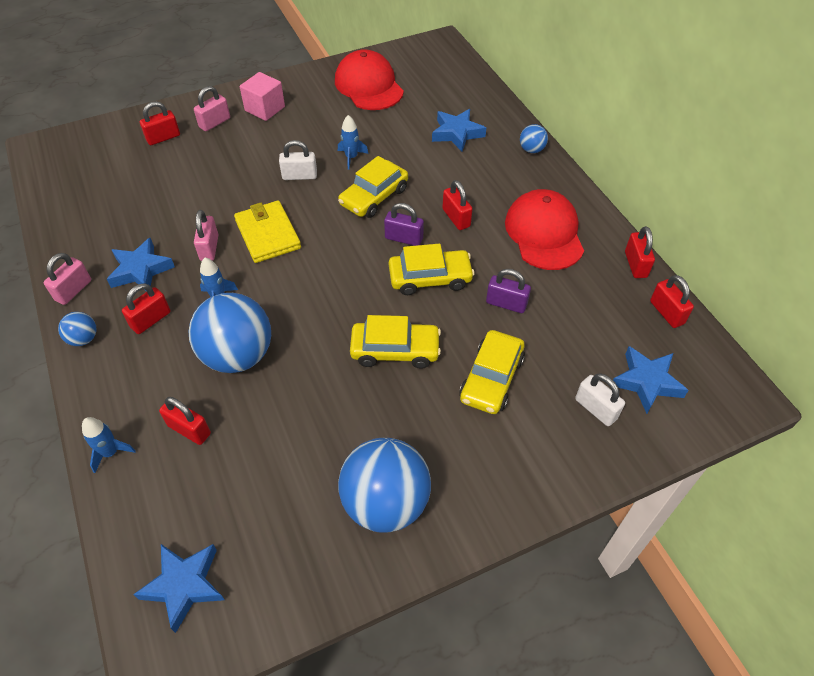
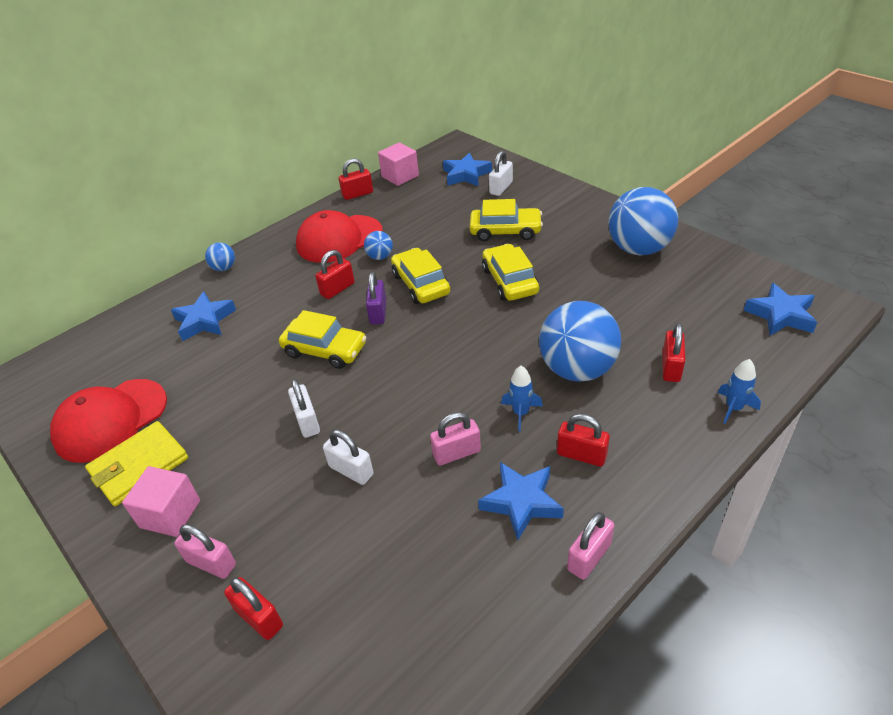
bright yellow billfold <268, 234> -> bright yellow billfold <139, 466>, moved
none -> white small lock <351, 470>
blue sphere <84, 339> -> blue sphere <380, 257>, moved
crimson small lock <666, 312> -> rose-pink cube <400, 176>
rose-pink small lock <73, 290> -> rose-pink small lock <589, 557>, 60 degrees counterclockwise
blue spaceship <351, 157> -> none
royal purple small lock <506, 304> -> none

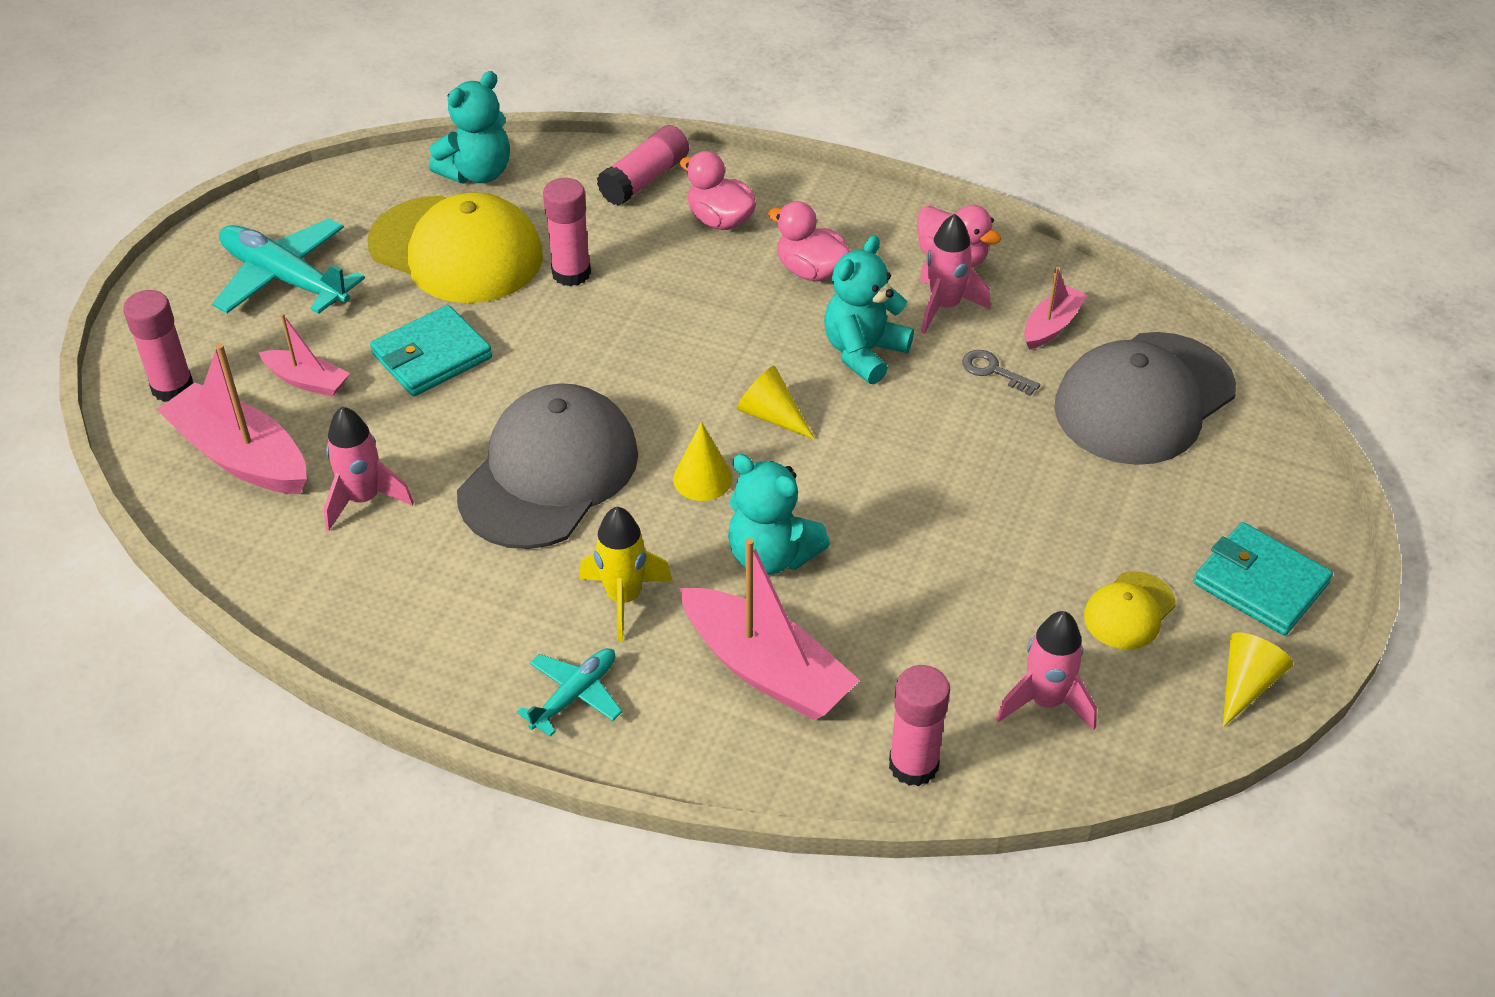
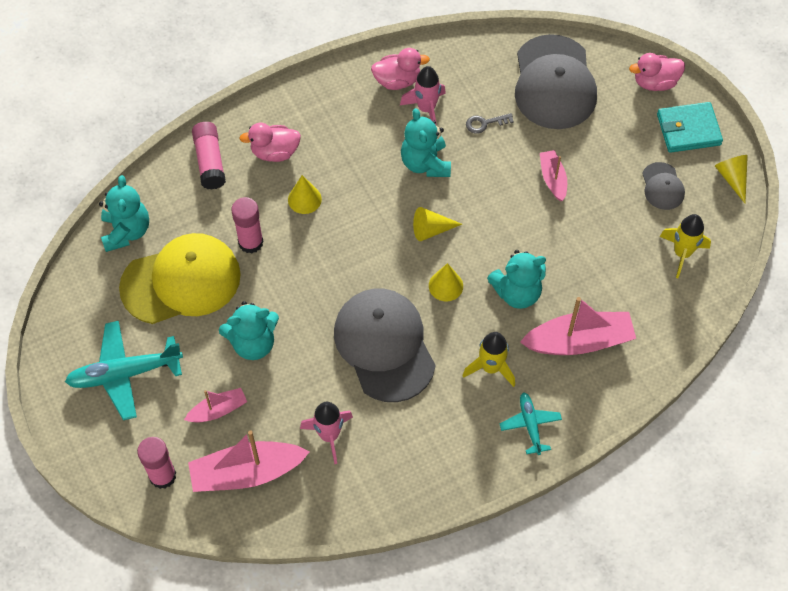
turquoise billfold <431, 356> -> turquoise stuffed bear <253, 343>
none -> bright yellow solid cone <304, 199>
rose-pink boat <1051, 326> -> rose-pink boat <553, 179>, moved
rose-pink duck <810, 271> -> rose-pink duck <655, 82>, moved
bright yellow peaked cap <1129, 611> -> grey peaked cap <662, 186>
rose-pink spaceship <1045, 702> -> bright yellow spaceship <682, 253>
rose-pink stick of glue <913, 765> -> none

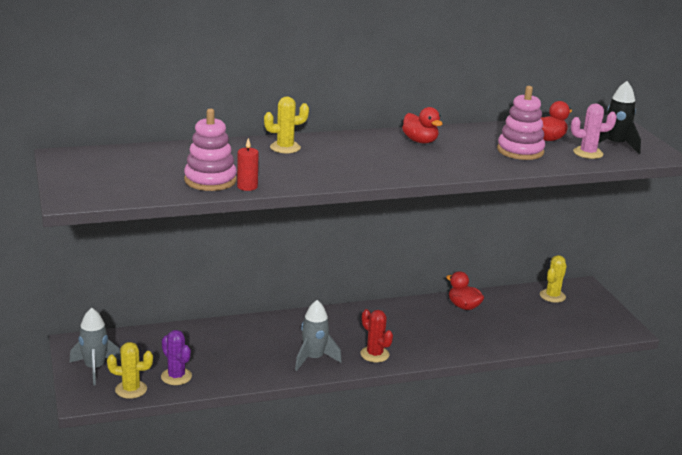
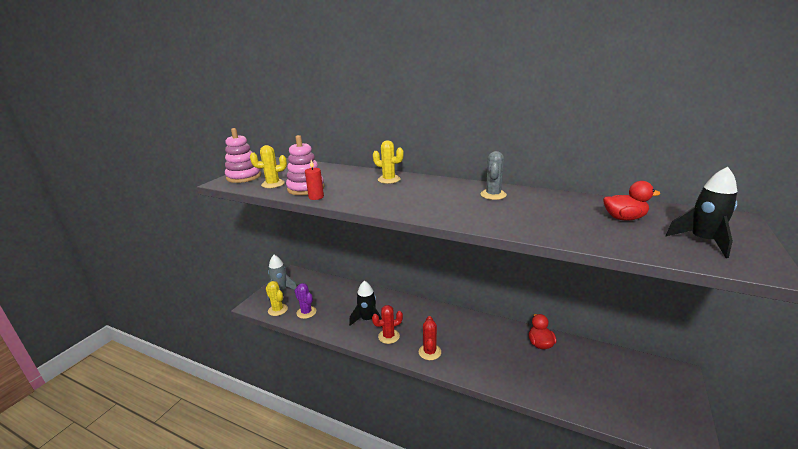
rose-pink ring stacker <520, 151> -> rose-pink ring stacker <244, 177>, moved
bright yellow prickly plant <552, 296> -> bright yellow prickly plant <273, 184>, moved
royal purple prickly plant <176, 376> -> royal purple prickly plant <306, 312>, 45 degrees counterclockwise
none -> ebony spaceship <367, 319>
grey spaceship <314, 359> -> crimson prickly plant <388, 336>
crimson duck <420, 141> -> grey prickly plant <493, 195>
rose-pink prickly plant <588, 153> -> none

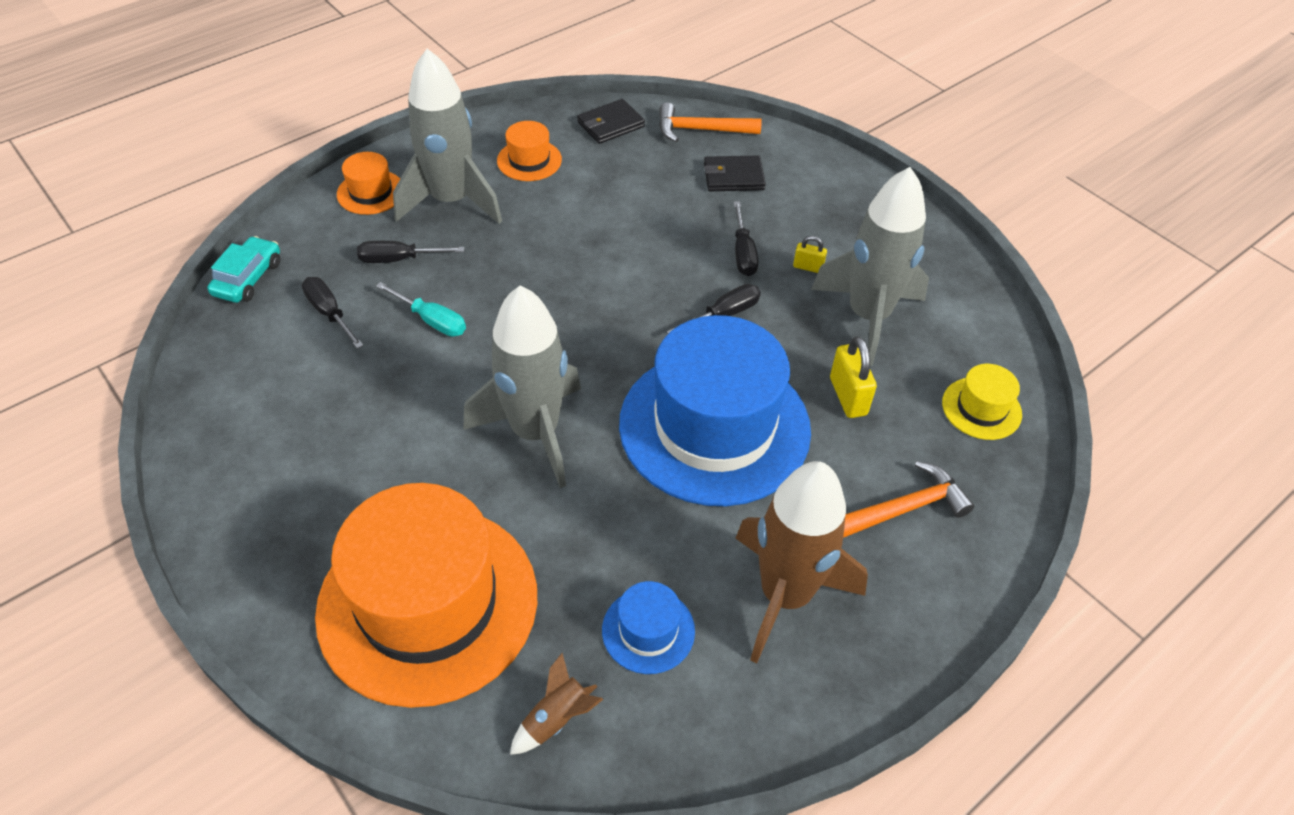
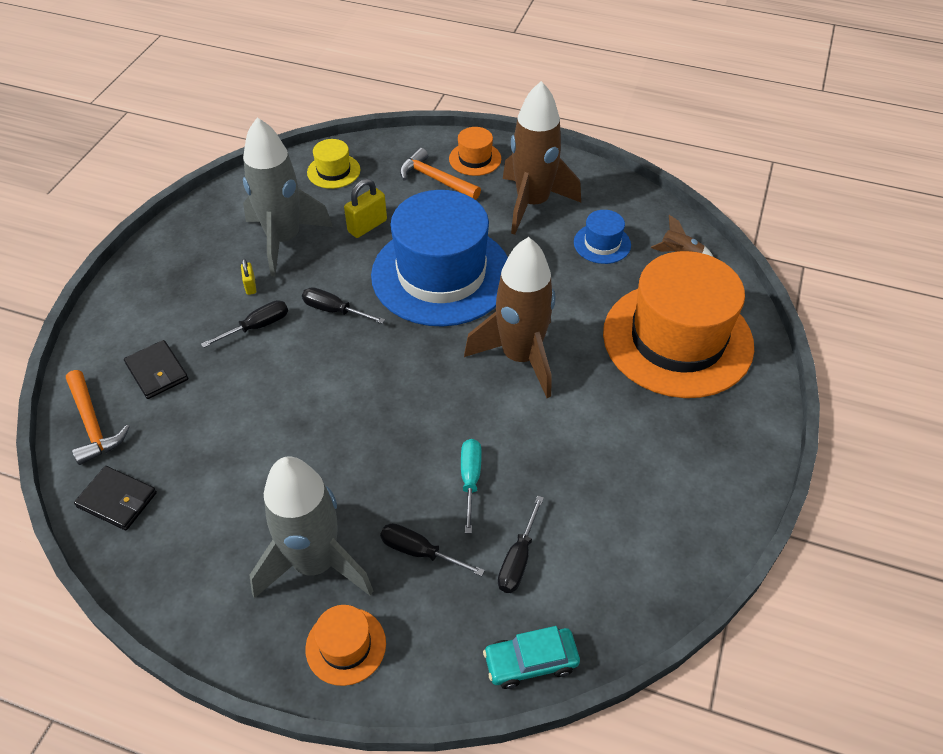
ebony screwdriver <399, 259> -> ebony screwdriver <420, 552>, 150 degrees clockwise
bright orange tall hat <529, 160> -> bright orange tall hat <475, 159>, moved
grey spaceship <535, 432> -> dark brown spaceship <520, 357>

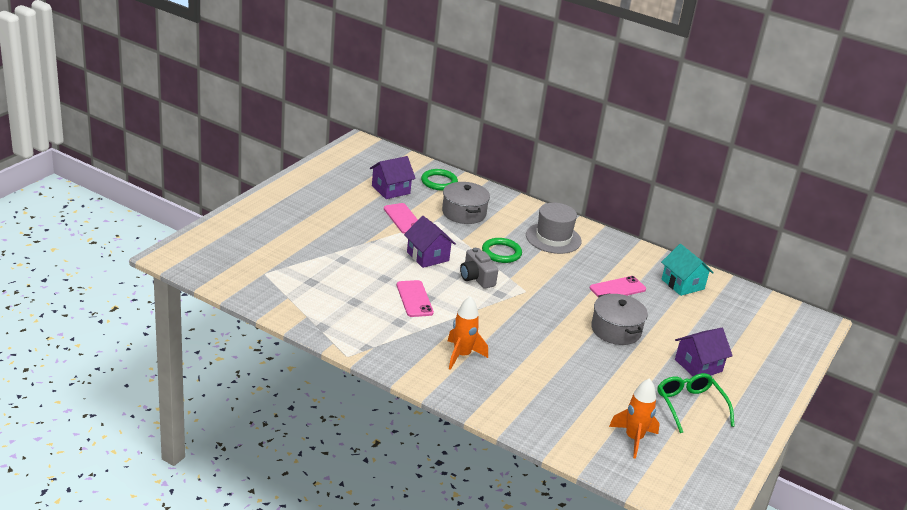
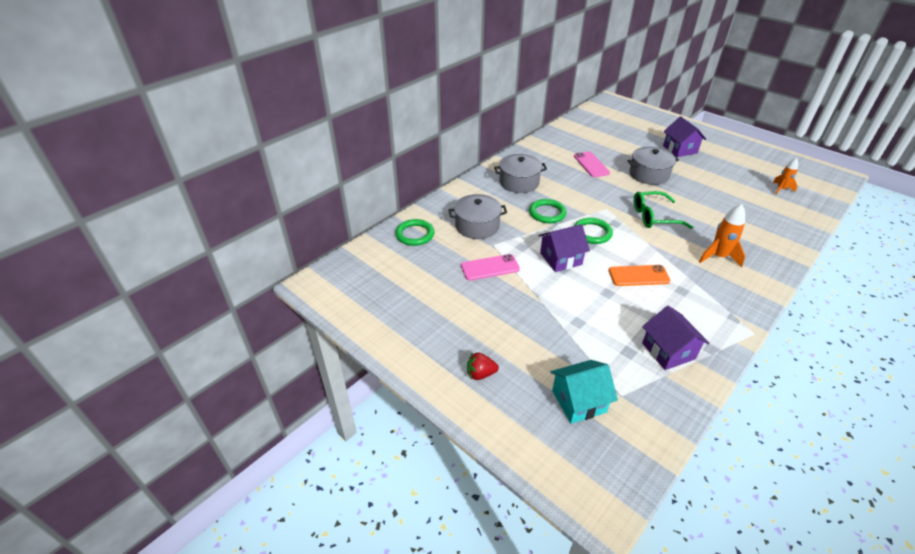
none -> crimson berry <480, 374>
grey tall hat <553, 238> -> grey stockpot <519, 182>
turquoise cottage <682, 284> -> turquoise cottage <579, 401>, moved
grey photo camera <476, 278> -> emerald torus <592, 233>
rose-pink smartphone <414, 299> -> bright orange smartphone <638, 276>
emerald eyeglasses <690, 406> -> emerald eyeglasses <654, 216>, moved
royal purple cottage <390, 190> -> royal purple cottage <668, 351>, moved
bright orange spaceship <633, 439> -> bright orange spaceship <781, 189>, x0.65

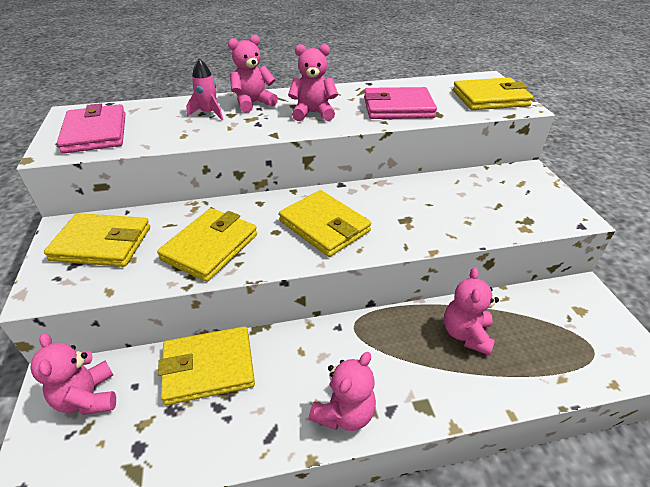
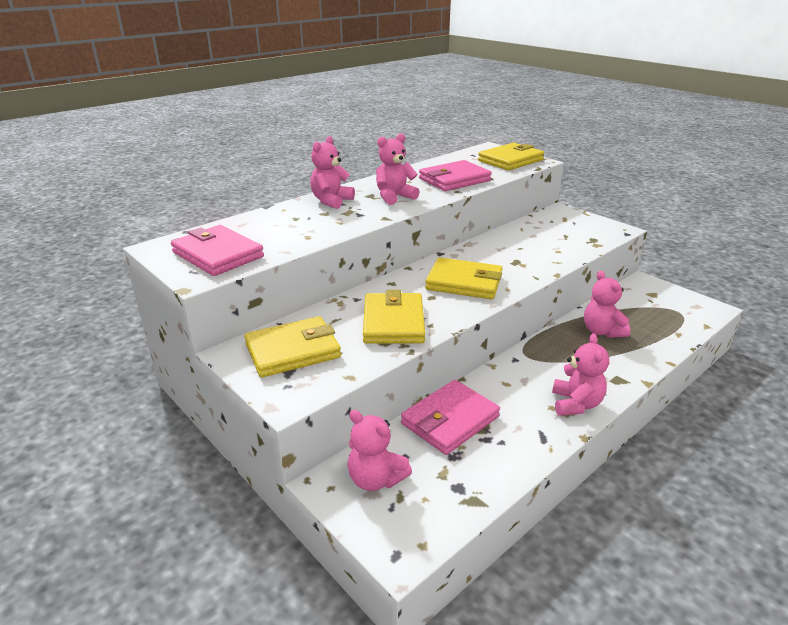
bright yellow billfold <208, 368> -> rose-pink billfold <450, 420>
rose-pink spaceship <209, 113> -> none

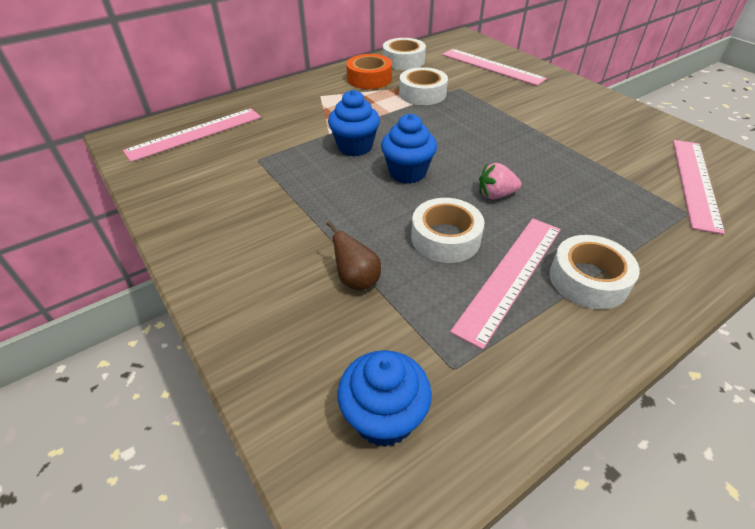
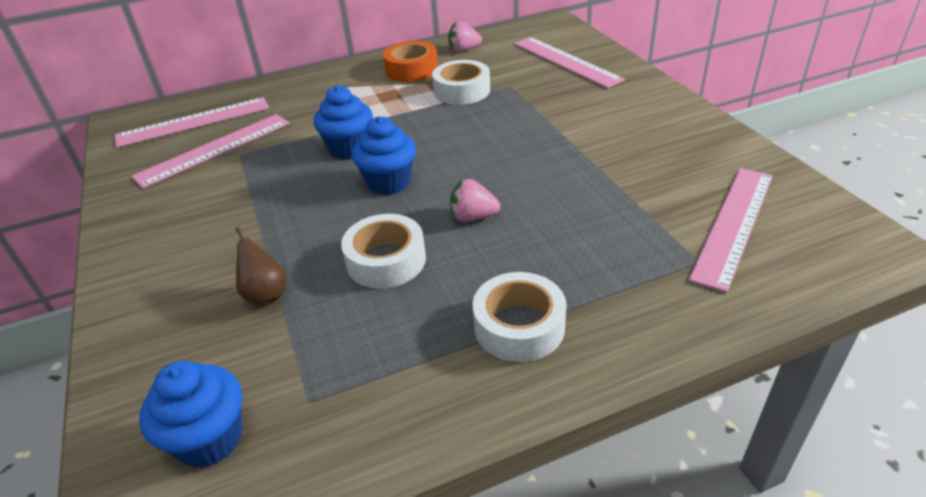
rose-pink ruler <510, 276> -> rose-pink ruler <214, 149>, moved
white tape <403, 61> -> rose-pink berry <464, 50>

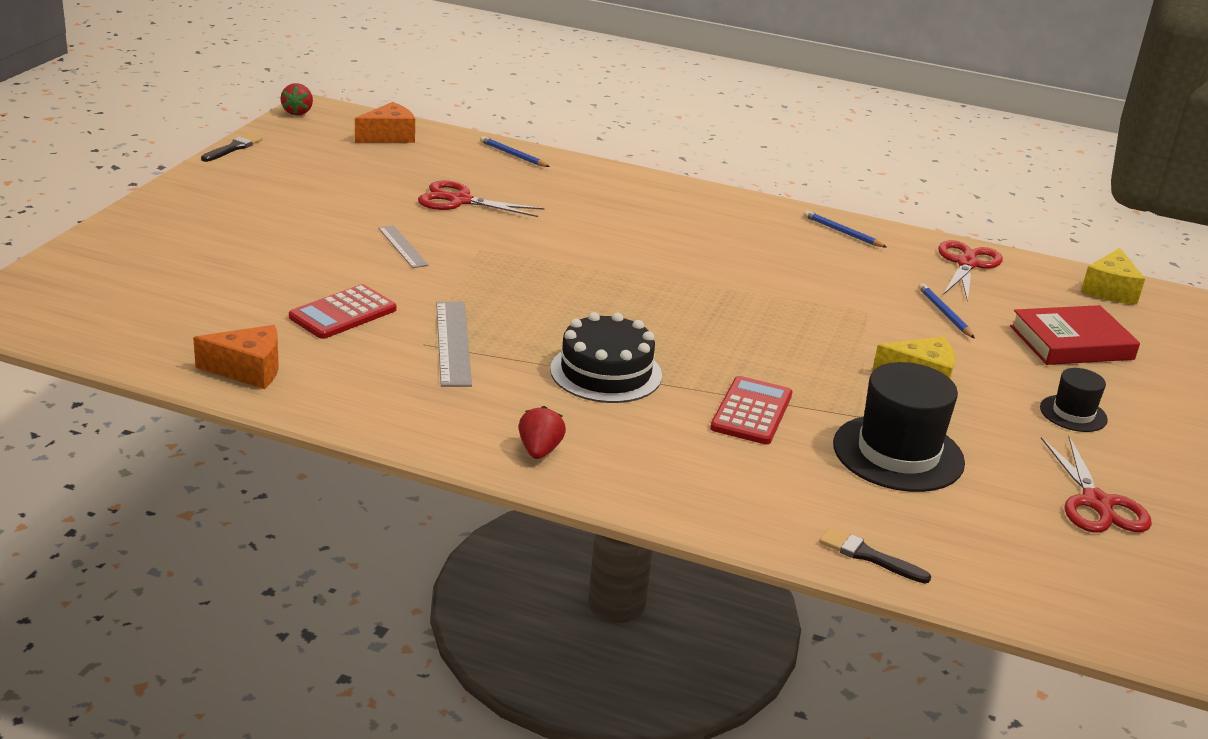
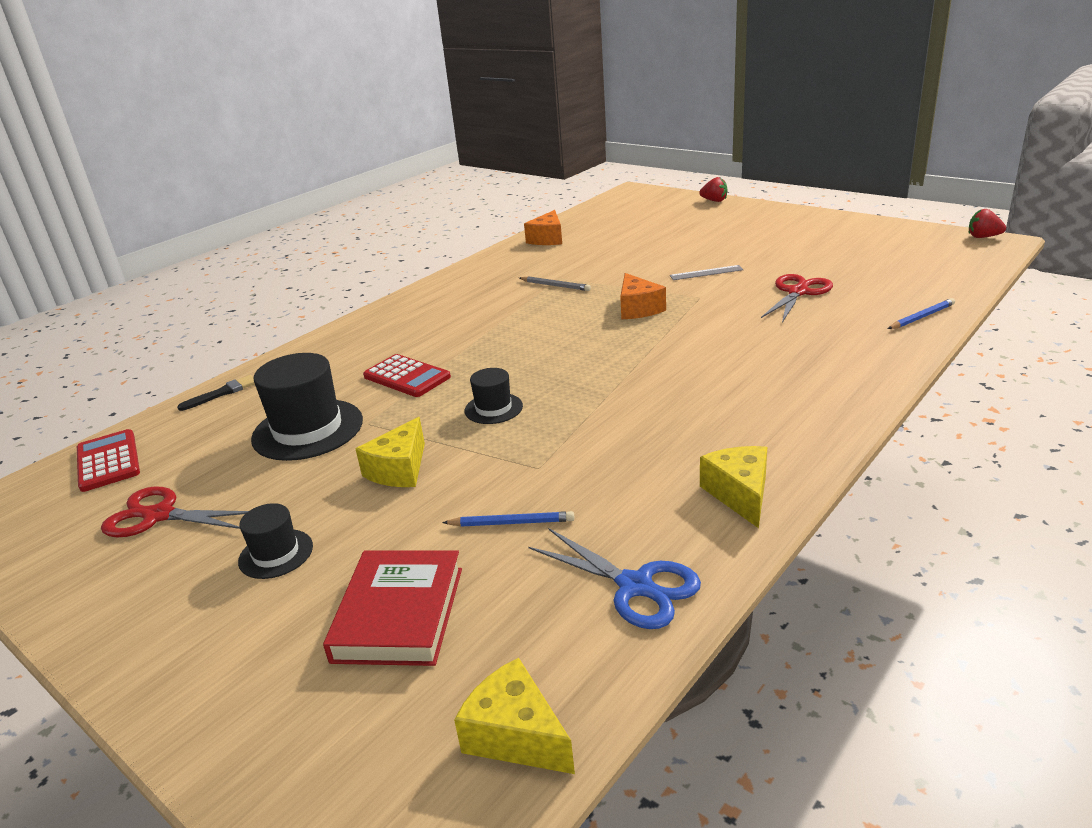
crimson pocket calculator <343, 313> -> crimson pocket calculator <108, 461>, moved
none -> ebony tall hat <493, 408>
grey ruler <453, 343> -> grey lead pencil <555, 286>
crimson shears <967, 264> -> blue shears <635, 586>
bright orange cheese wedge <389, 136> -> bright orange cheese wedge <638, 309>, moved
crimson berry <539, 450> -> crimson berry <714, 201>, moved
blue lead pencil <842, 232> -> bright yellow cheese wedge <739, 494>
ebony paintbrush <233, 148> -> none
ebony gateau <606, 372> -> none

